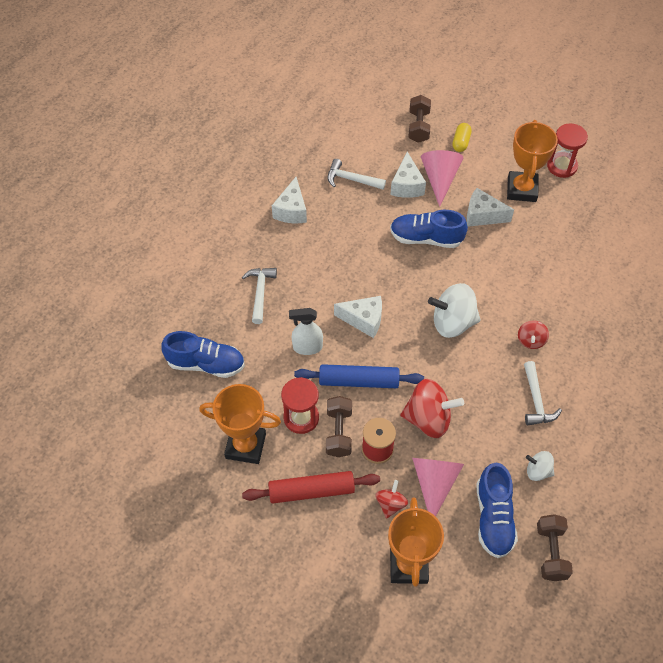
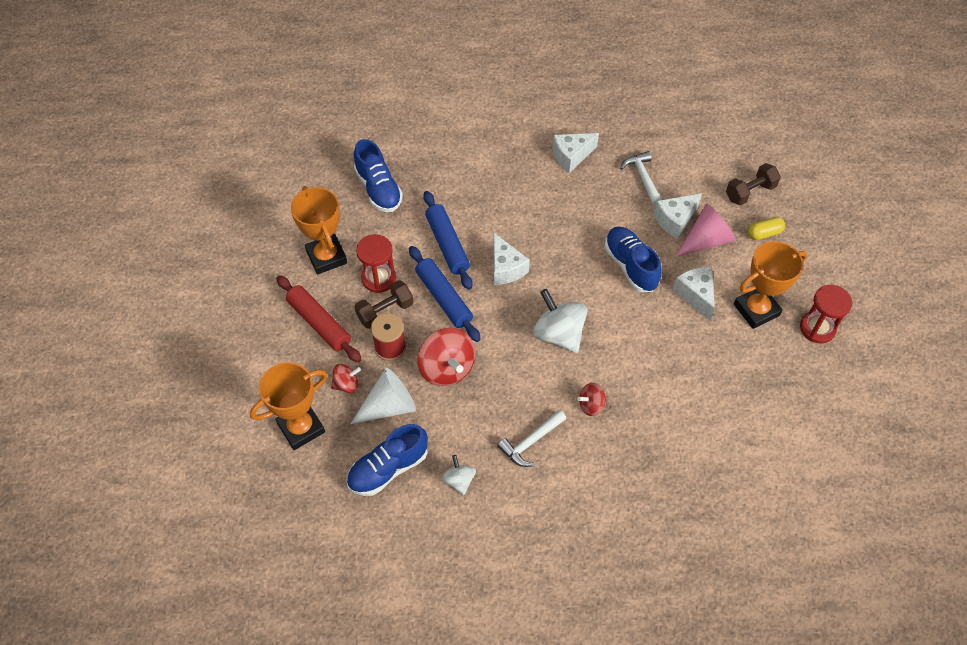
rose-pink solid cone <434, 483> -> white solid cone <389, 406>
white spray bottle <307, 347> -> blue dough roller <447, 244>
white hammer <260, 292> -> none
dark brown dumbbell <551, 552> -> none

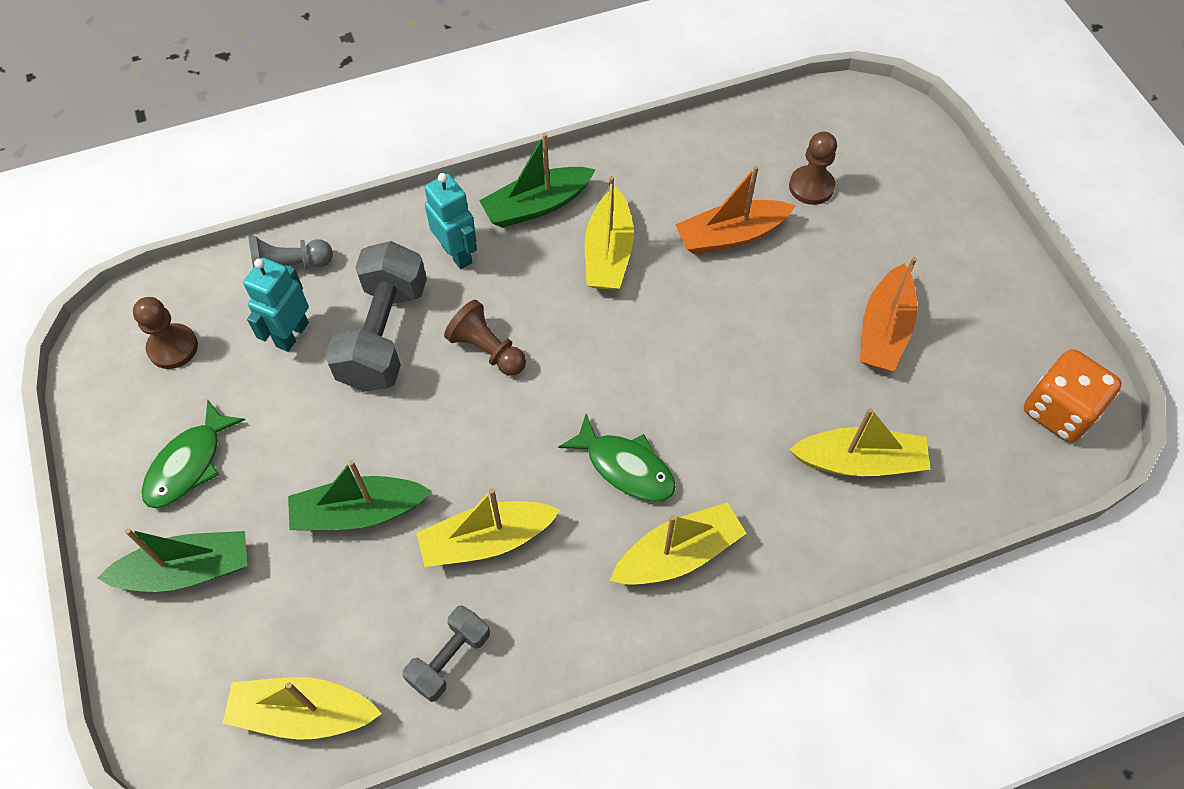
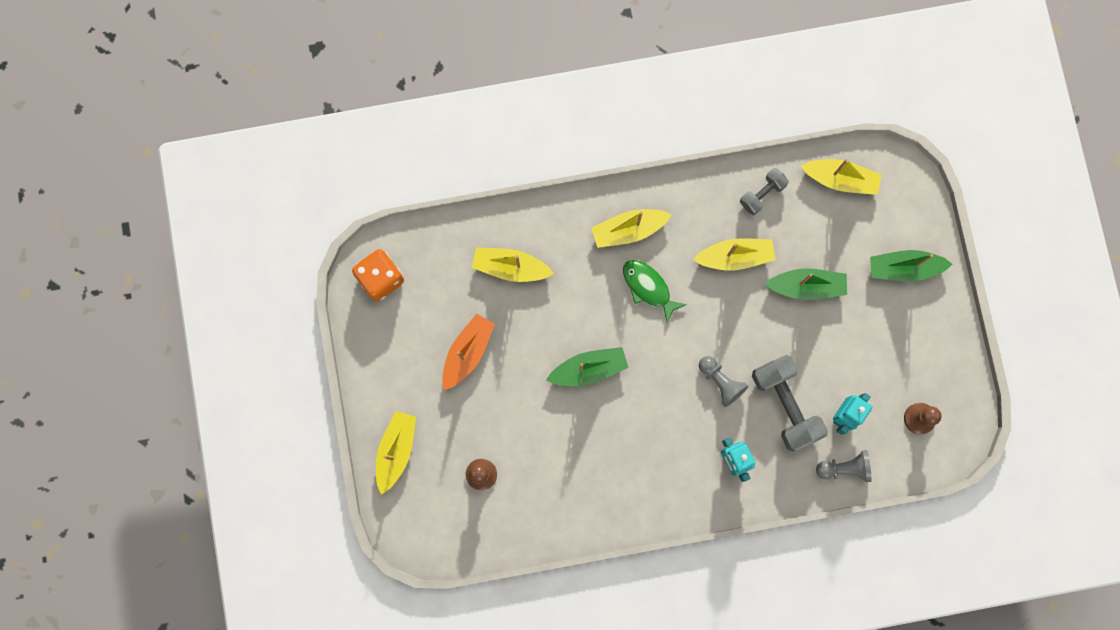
bright yellow boat <608, 253> -> bright yellow boat <396, 450>, moved
emerald boat <537, 205> -> emerald boat <589, 369>, moved
dark brown chess pawn <487, 350> -> grey chess pawn <720, 382>
grey dumbbell <384, 334> -> grey dumbbell <785, 404>, 45 degrees counterclockwise
emerald toy fish <189, 464> -> none
bright orange boat <730, 235> -> none

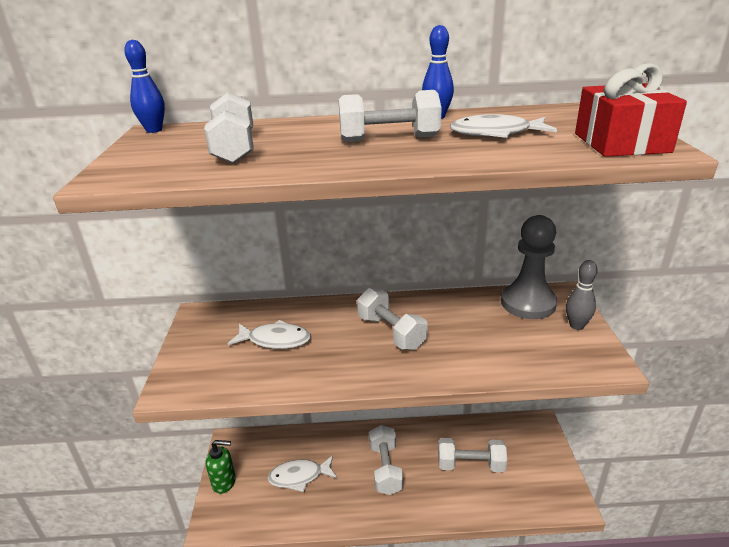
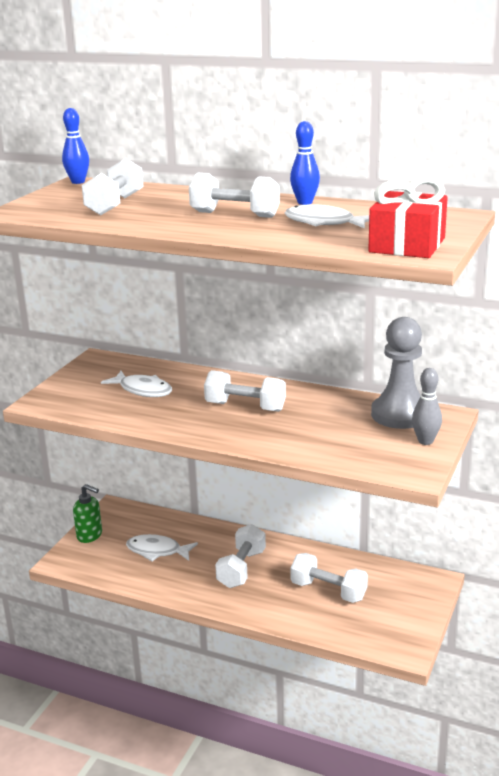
white dumbbell <391, 332> -> white dumbbell <245, 407>, 60 degrees counterclockwise

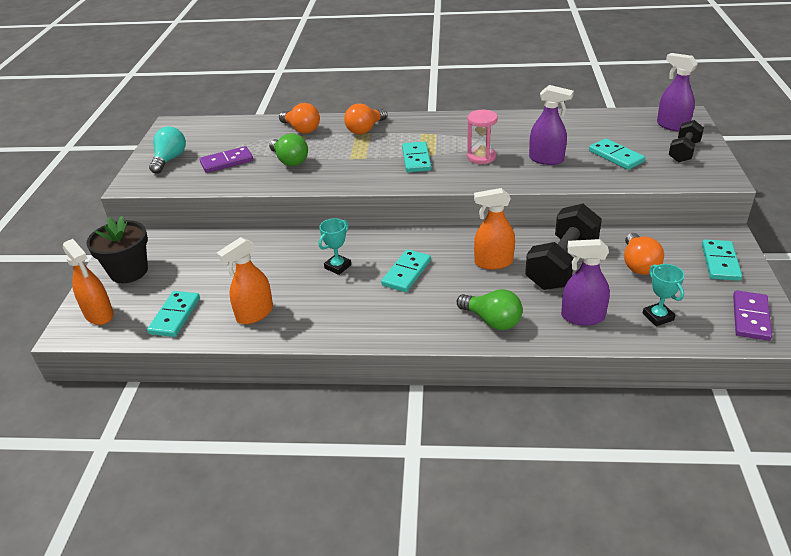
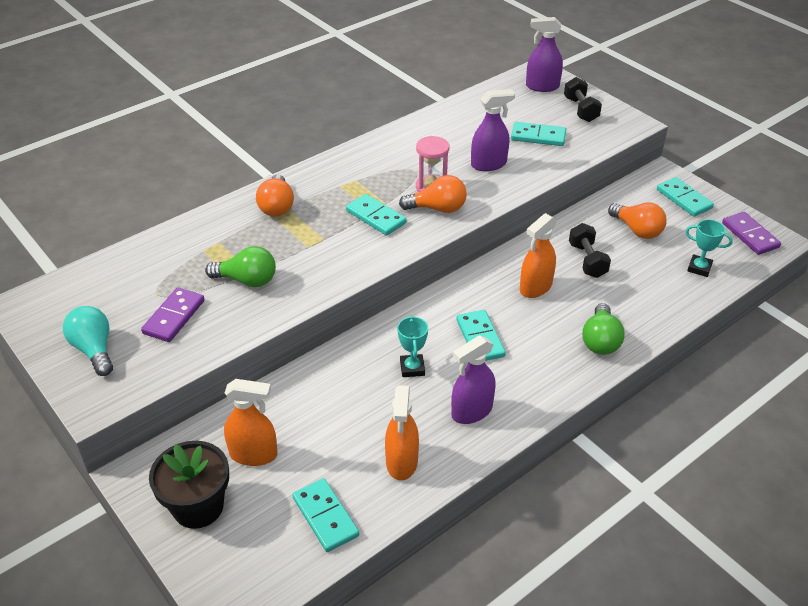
bright orange spray bottle <99, 314> -> bright orange spray bottle <254, 454>, moved
bright orange lightbulb <301, 129> -> bright orange lightbulb <437, 208>, moved
royal purple spray bottle <582, 317> -> royal purple spray bottle <471, 411>, moved
ebony dumbbell <562, 265> -> ebony dumbbell <587, 260>, x0.58
emerald lightbulb <492, 321> -> emerald lightbulb <600, 341>, 105 degrees clockwise

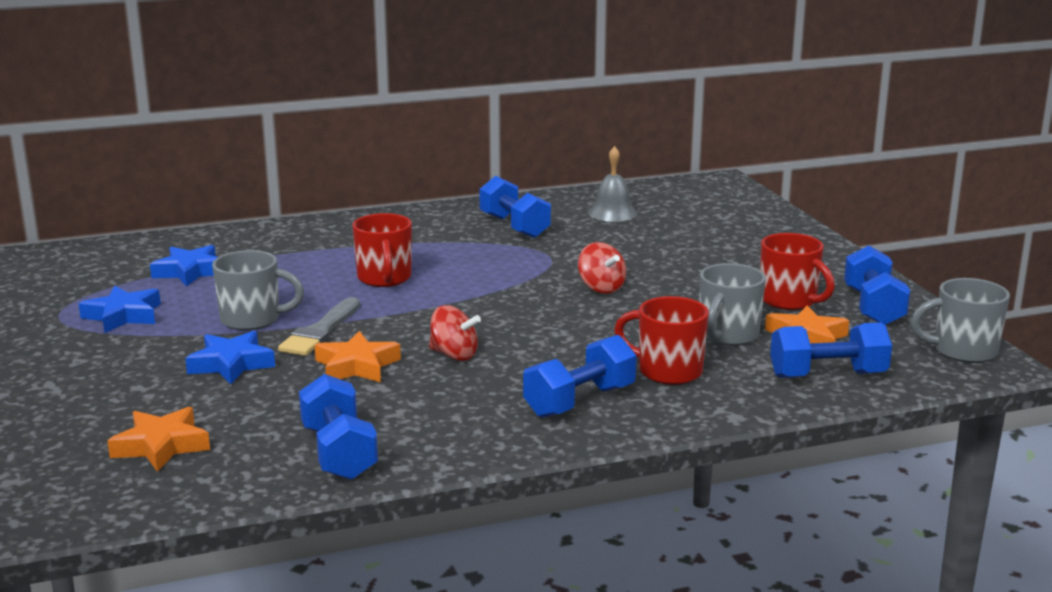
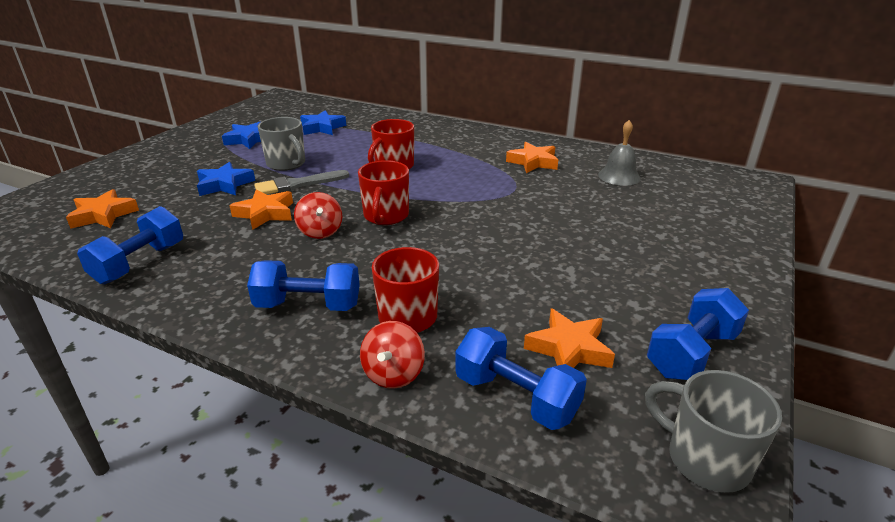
crimson tea mug <789, 301> -> crimson tea mug <385, 216>, moved
crimson spinning top <601, 288> -> crimson spinning top <393, 374>, moved
blue dumbbell <514, 227> -> bright orange star shape <533, 162>
grey tea mug <727, 335> -> none

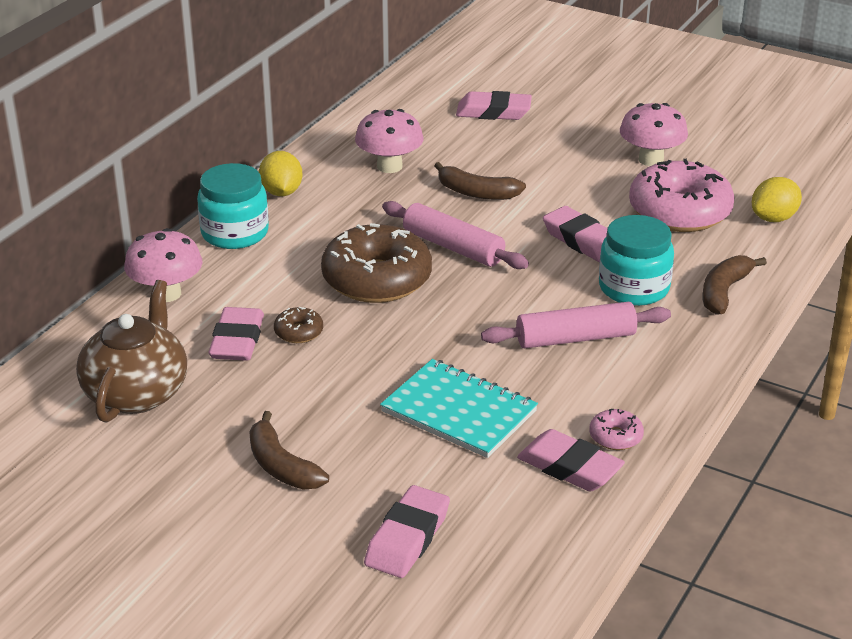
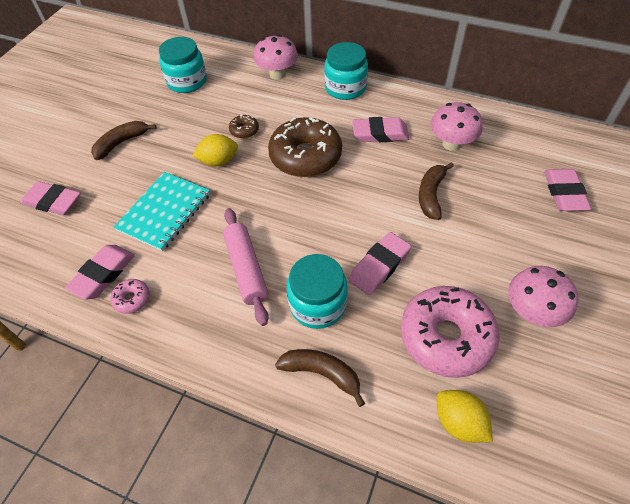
dark brown teapot <137, 393> -> turquoise jar <187, 81>
bright yellow lemon <281, 192> -> bright yellow lemon <218, 161>, moved
rose-pink pencil eraser <237, 340> -> rose-pink pencil eraser <380, 134>, moved
rose-pink dough roller <453, 247> -> none

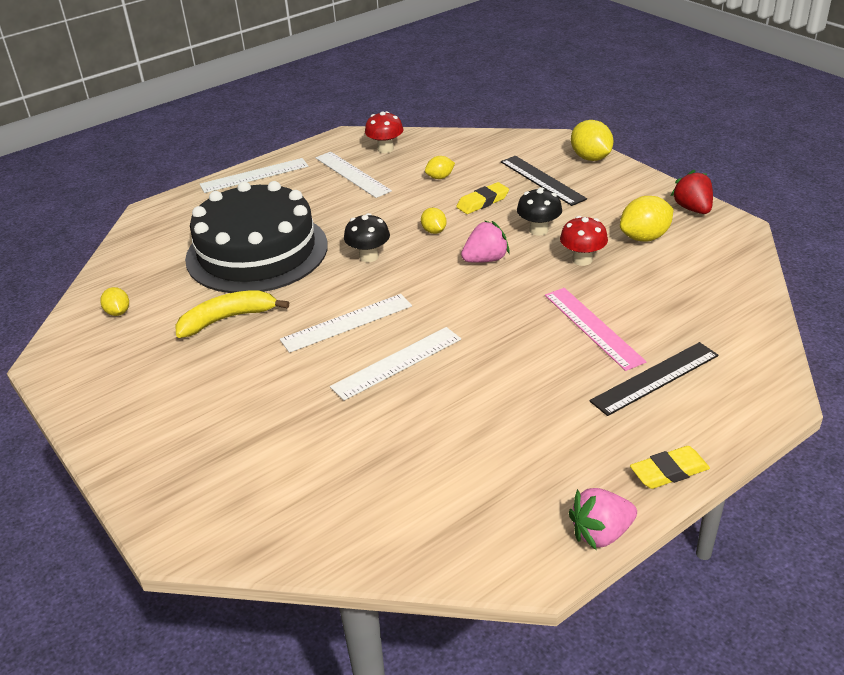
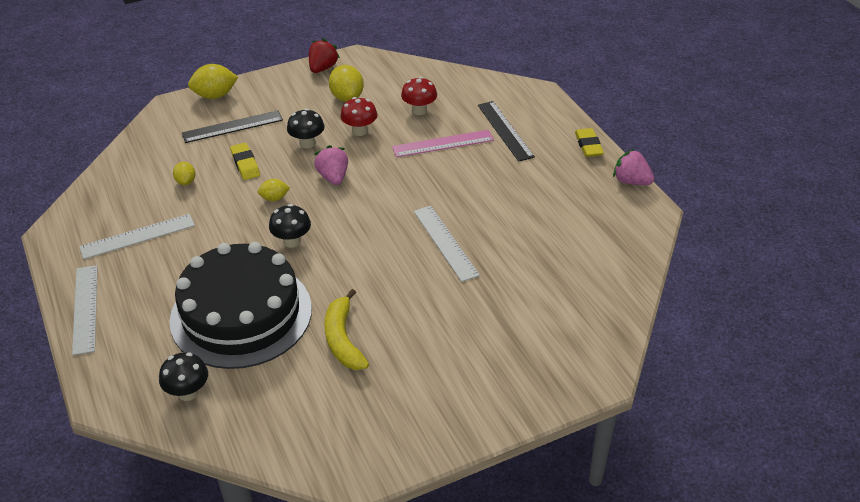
none -> ebony toadstool <188, 392>
crimson berry <692, 209> -> crimson berry <323, 68>, 120 degrees clockwise
crimson toadstool <385, 149> -> crimson toadstool <419, 110>, moved
rose-pink berry <601, 533> -> rose-pink berry <631, 181>, 135 degrees clockwise
bright yellow lemon <118, 312> -> none
white ruler <347, 322> -> none

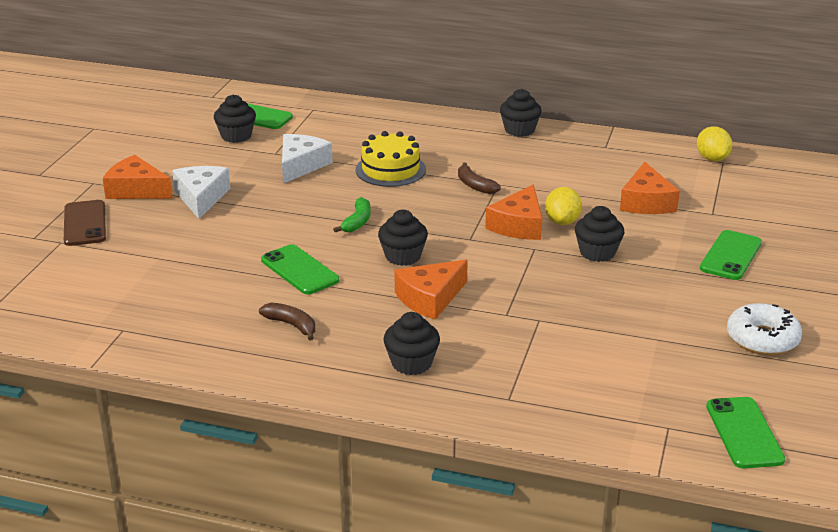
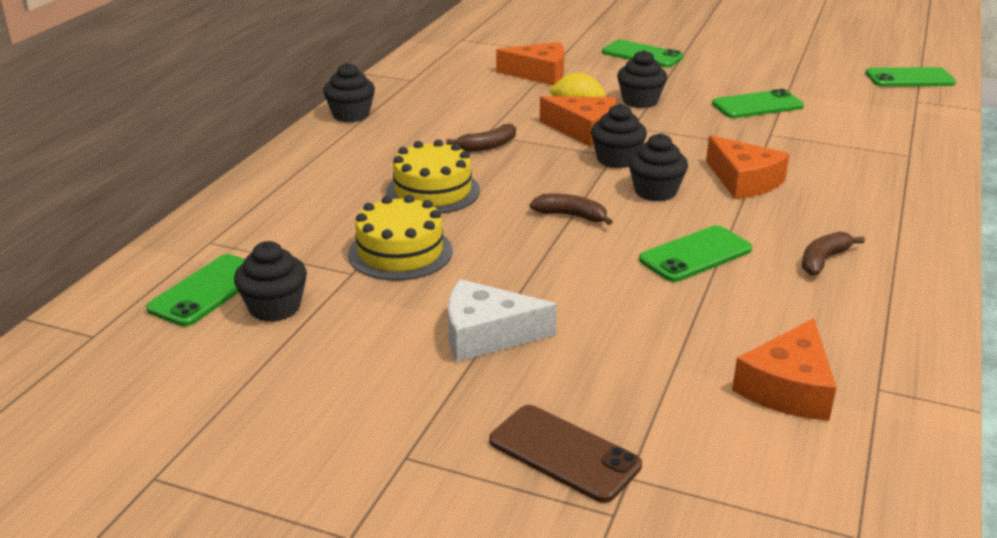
white cheese wedge <301, 165> -> bright yellow gateau <400, 252>
dark brown smartphone <85, 223> -> dark brown smartphone <564, 453>, 45 degrees clockwise
emerald toy banana <357, 222> -> dark brown toy banana <571, 216>
ebony muffin <411, 363> -> ebony muffin <616, 159>, moved
none -> emerald smartphone <757, 105>
bright orange cheese wedge <136, 190> -> bright orange cheese wedge <788, 388>, moved
bright yellow lemon <712, 158> -> none
white glazed donut <762, 339> -> none

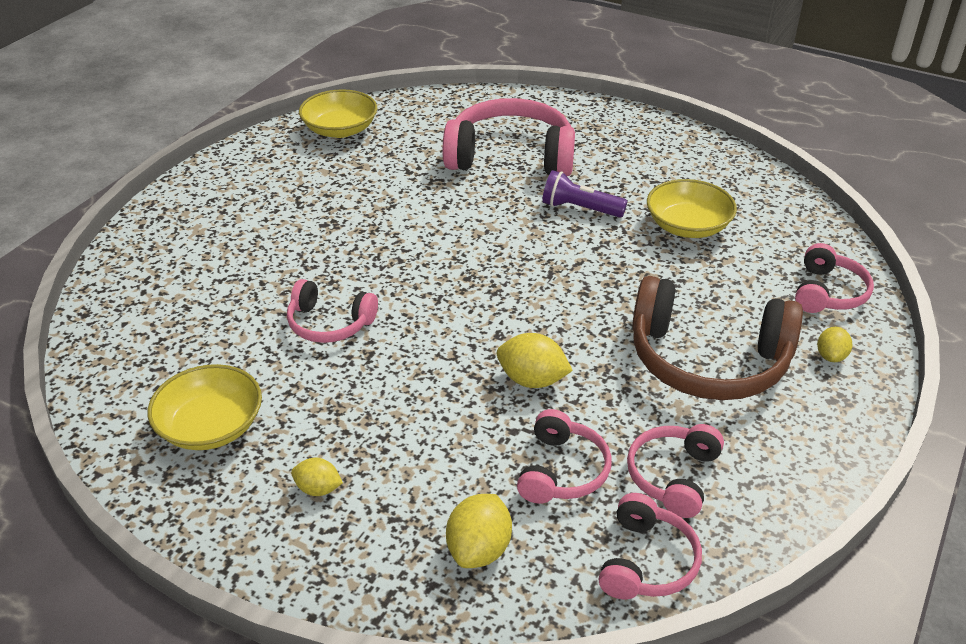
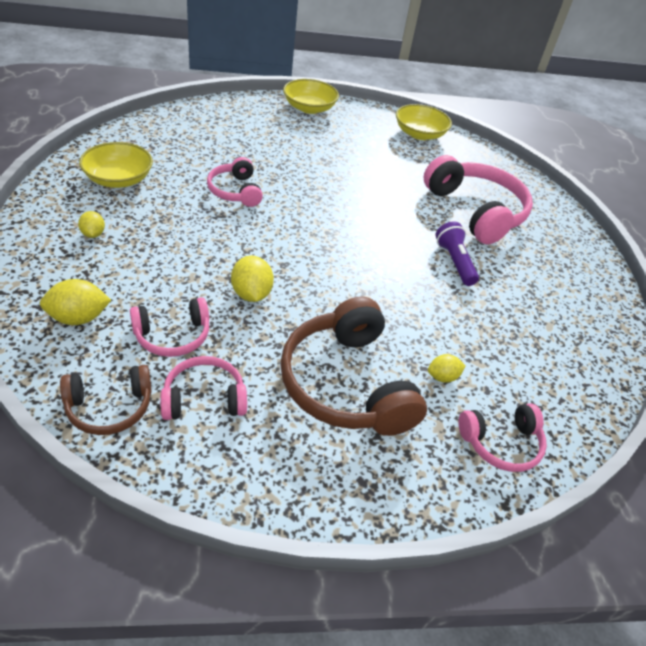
rose-pink headset <646, 562> -> dark brown headset <109, 407>
bright yellow serving bowl <687, 226> -> bright yellow serving bowl <309, 108>, moved
bright yellow lemon <831, 356> -> bright yellow lemon <442, 377>, moved

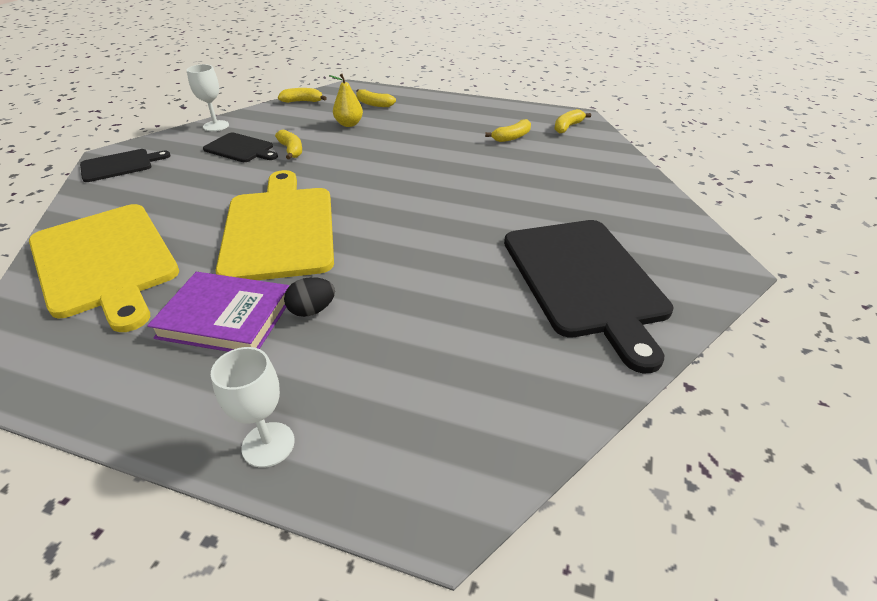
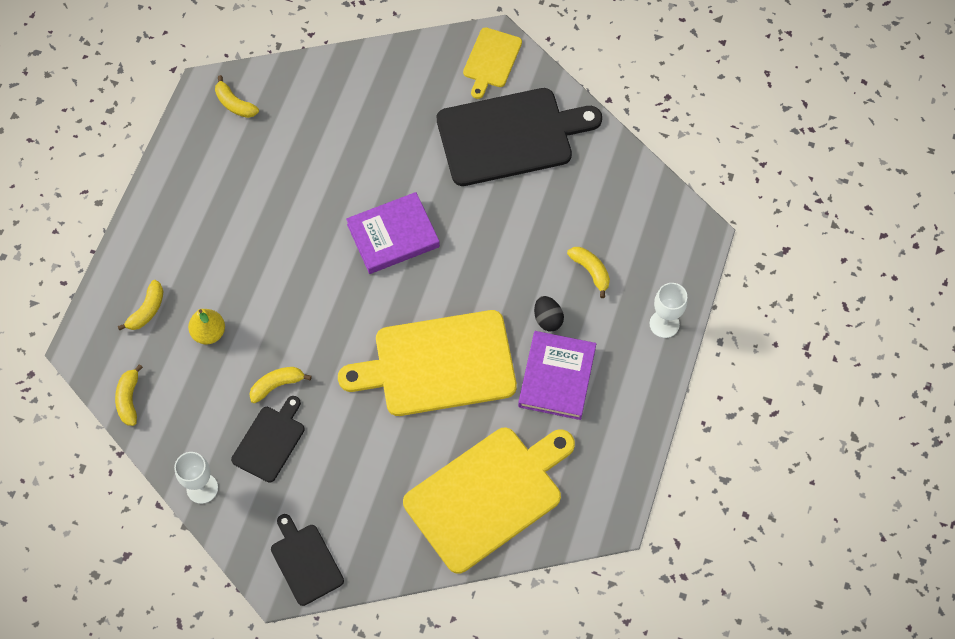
none -> royal purple hardback <393, 236>
none -> bright yellow chopping board <491, 60>
bright yellow toy banana <512, 137> -> bright yellow toy banana <590, 271>, moved

